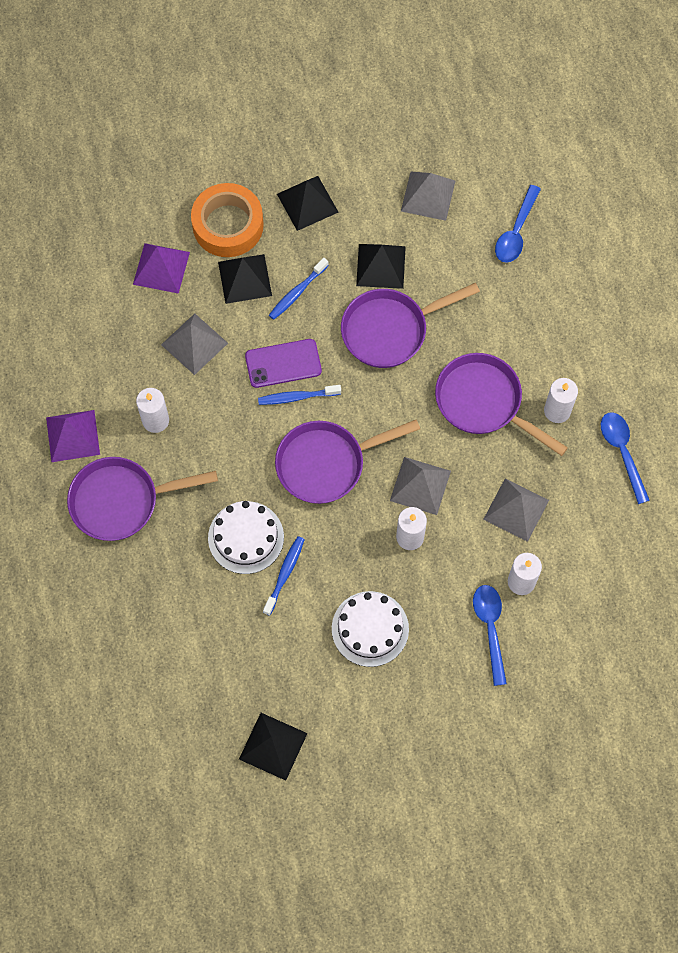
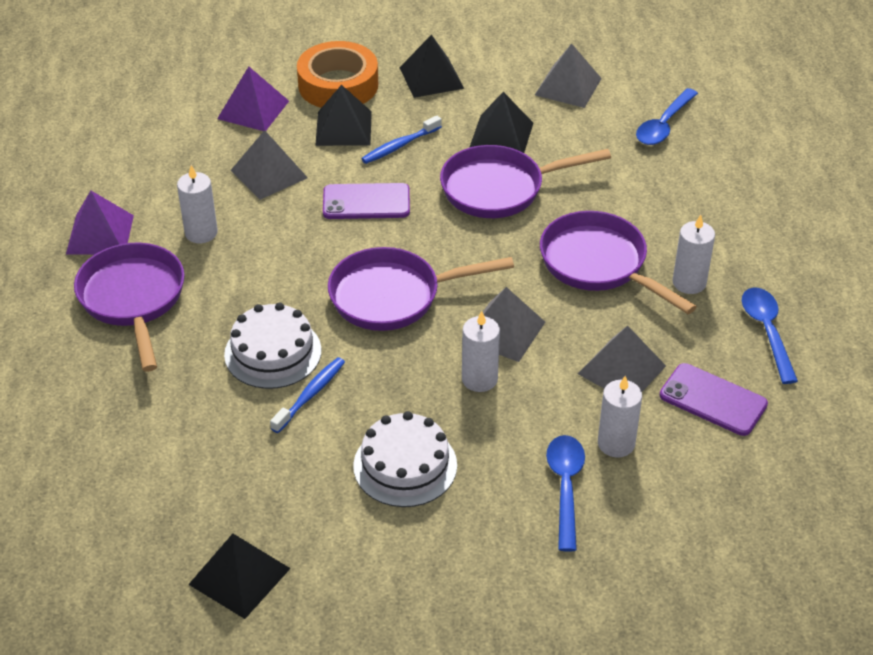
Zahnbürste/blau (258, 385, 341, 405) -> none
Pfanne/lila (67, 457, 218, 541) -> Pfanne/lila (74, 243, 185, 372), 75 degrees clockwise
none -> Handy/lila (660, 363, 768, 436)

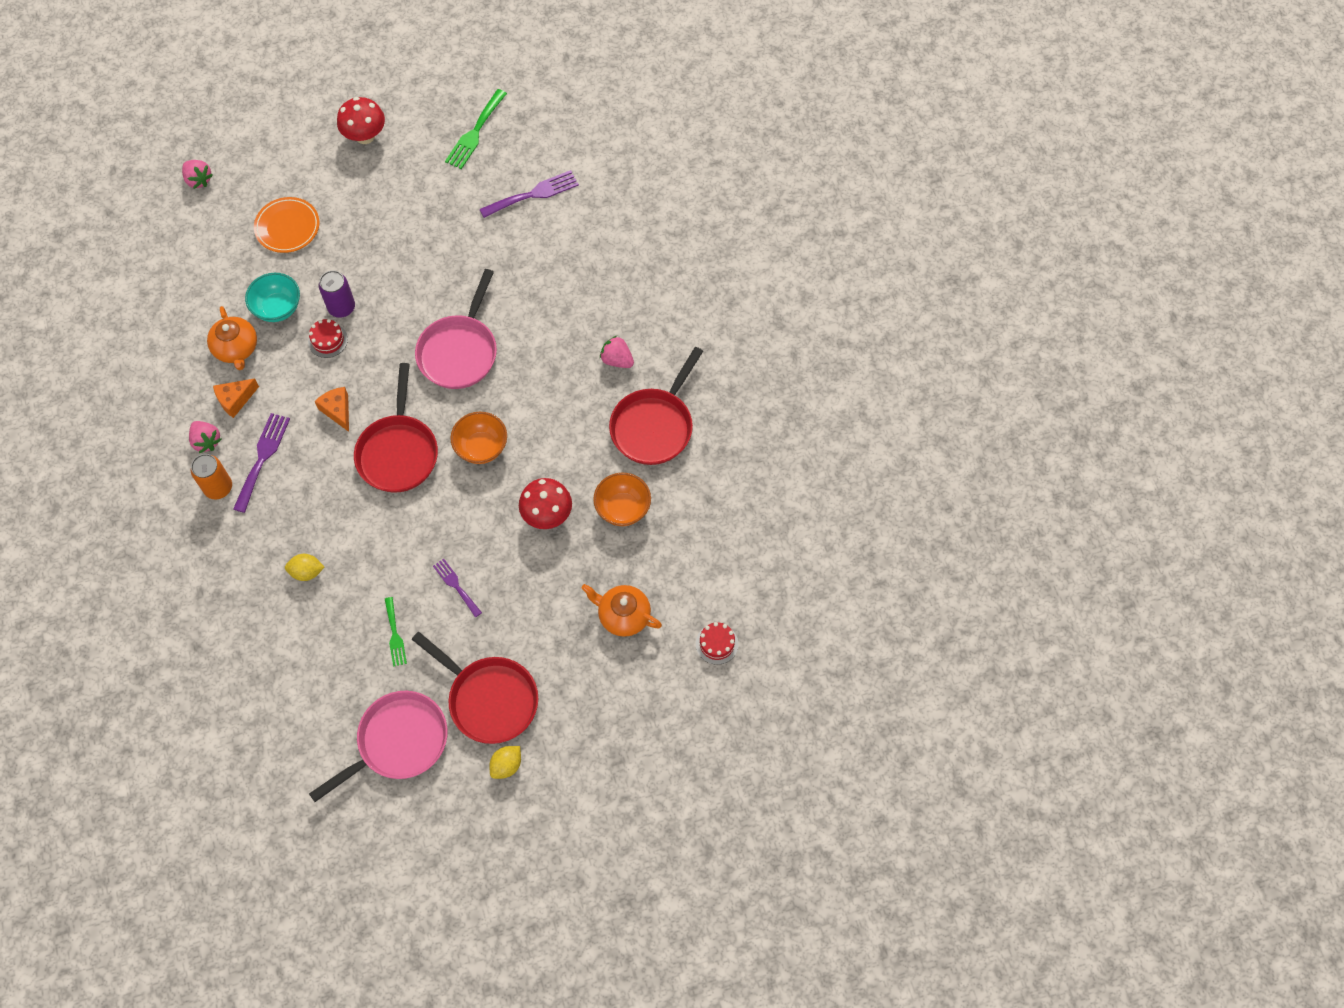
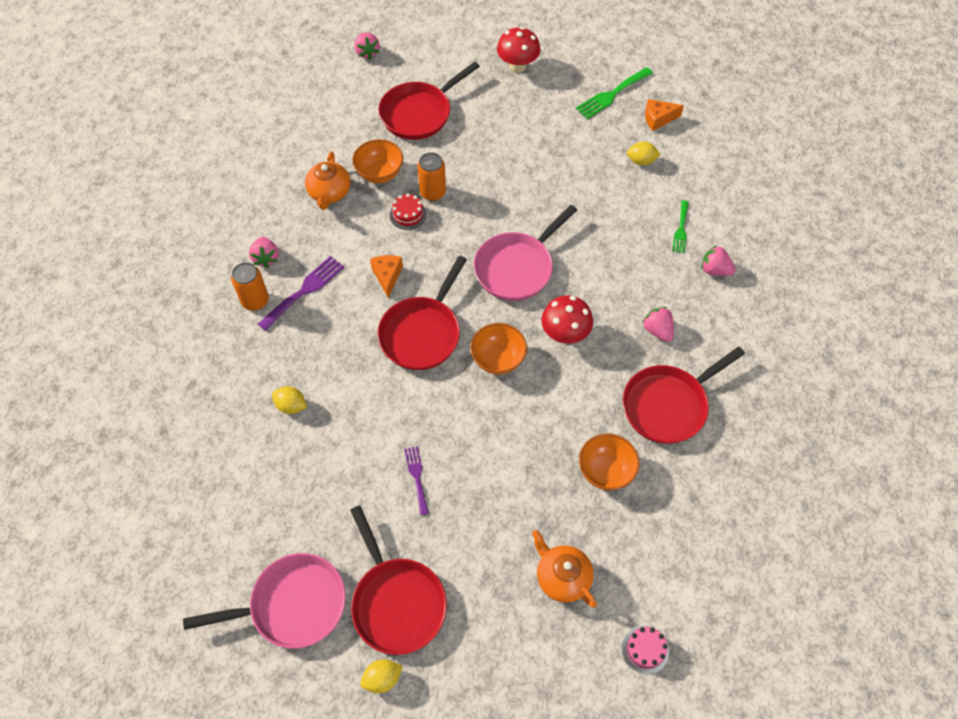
Gabel/lila (479, 170, 579, 218) -> Zitrone/gelb (627, 142, 661, 166)
Teller/orange (254, 197, 319, 253) -> Pfanne/rot (378, 62, 480, 140)
Dose/lila (319, 270, 355, 318) -> Dose/orange (417, 152, 446, 201)
Schüssel/türkis (245, 273, 300, 322) -> Schüssel/orange (353, 139, 403, 183)
Käse/orange (213, 378, 259, 418) -> Käse/orange (645, 99, 684, 131), moved
Pilz/rot (519, 478, 572, 529) -> Pilz/rot (542, 295, 593, 344), moved
Gabel/grün (385, 597, 407, 667) -> Gabel/grün (672, 200, 689, 253), moved
Kuchen/rot (696, 622, 738, 665) -> Kuchen/rosa (622, 626, 669, 674)
none -> Erdbeere/rosa (701, 245, 736, 276)

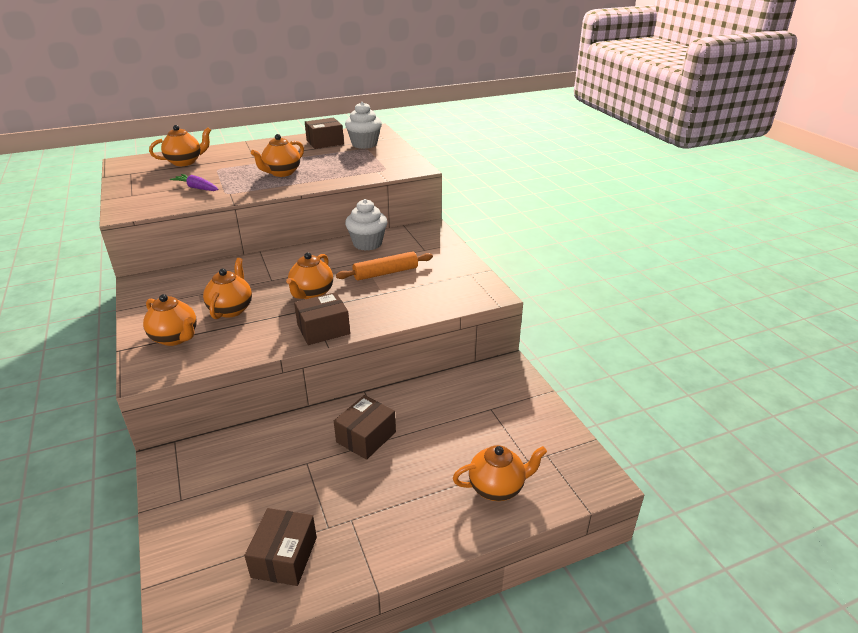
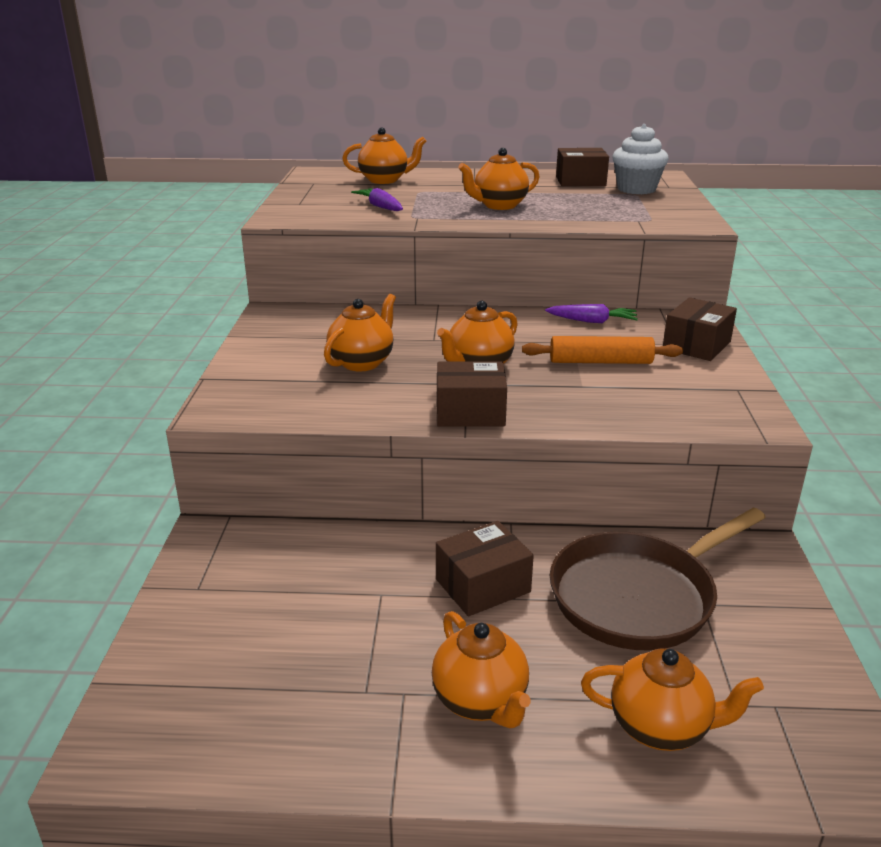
Muffin/weiß (345, 199, 387, 251) -> Karotte/lila (545, 304, 638, 323)
Teekanne/orange (143, 294, 197, 346) -> Teekanne/orange (432, 611, 531, 728), moved
Schachtel/braun (244, 508, 317, 586) -> Schachtel/braun (663, 297, 737, 361), moved
none -> Pfanne/braun (550, 508, 766, 650)

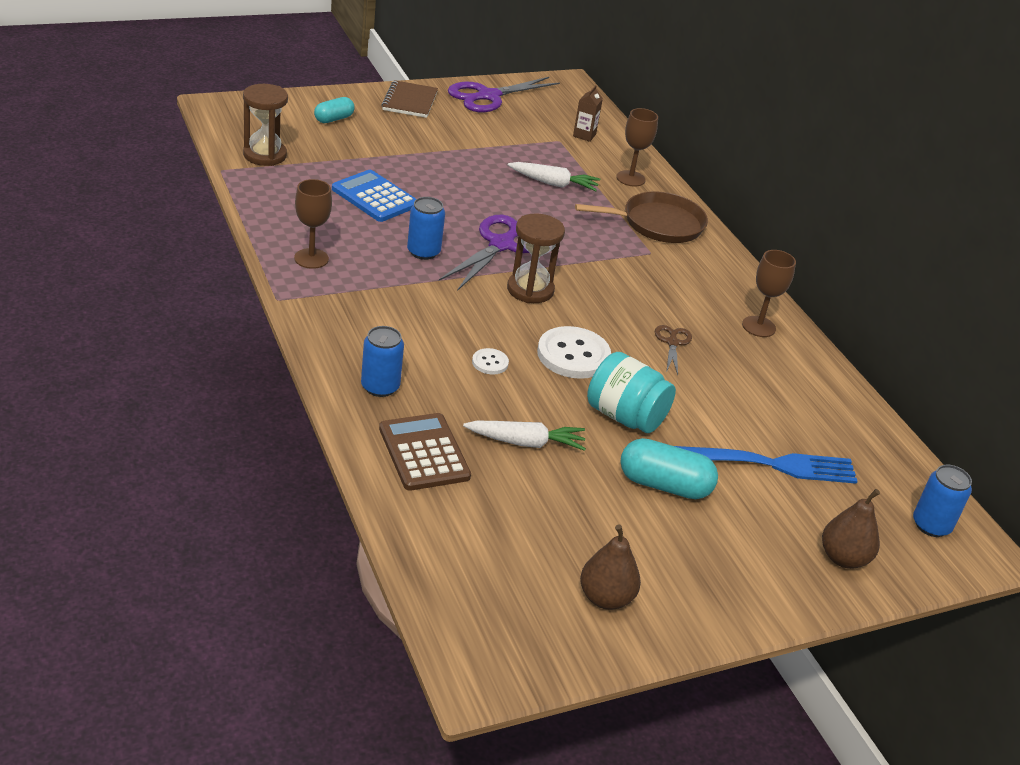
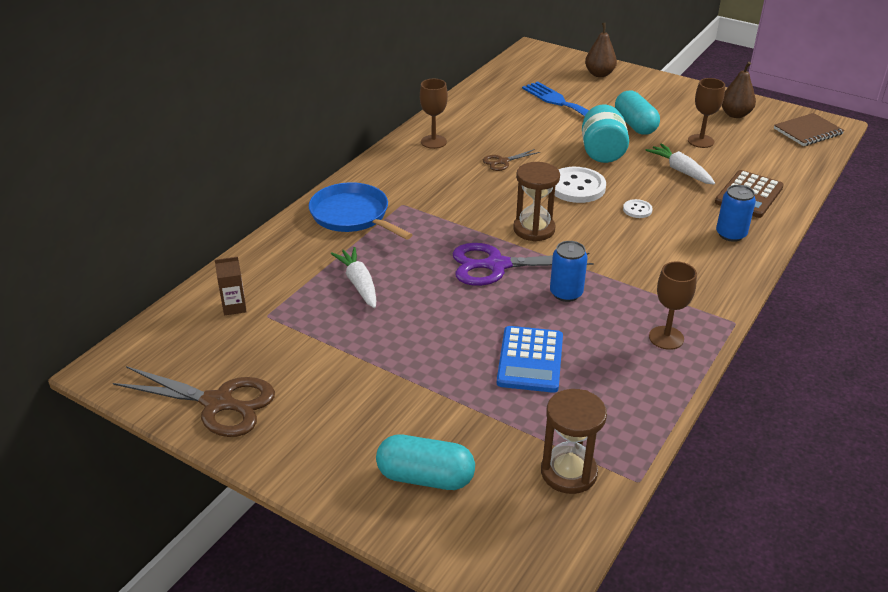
Schere/lila (448, 77, 560, 112) -> Schere/braun (113, 366, 275, 437)
Notizbuch/braun (382, 80, 438, 118) -> Notizbuch/braun (774, 113, 845, 146), moved
Kapsel/türkis (314, 97, 355, 123) -> Kapsel/türkis (376, 435, 475, 490), x1.60
Kelch/braun (616, 108, 658, 187) -> Kelch/braun (688, 78, 725, 148), moved
Pfanne/braun (575, 192, 708, 243) -> Pfanne/blau (309, 182, 412, 240)
Dose/blau (913, 465, 972, 537) -> none

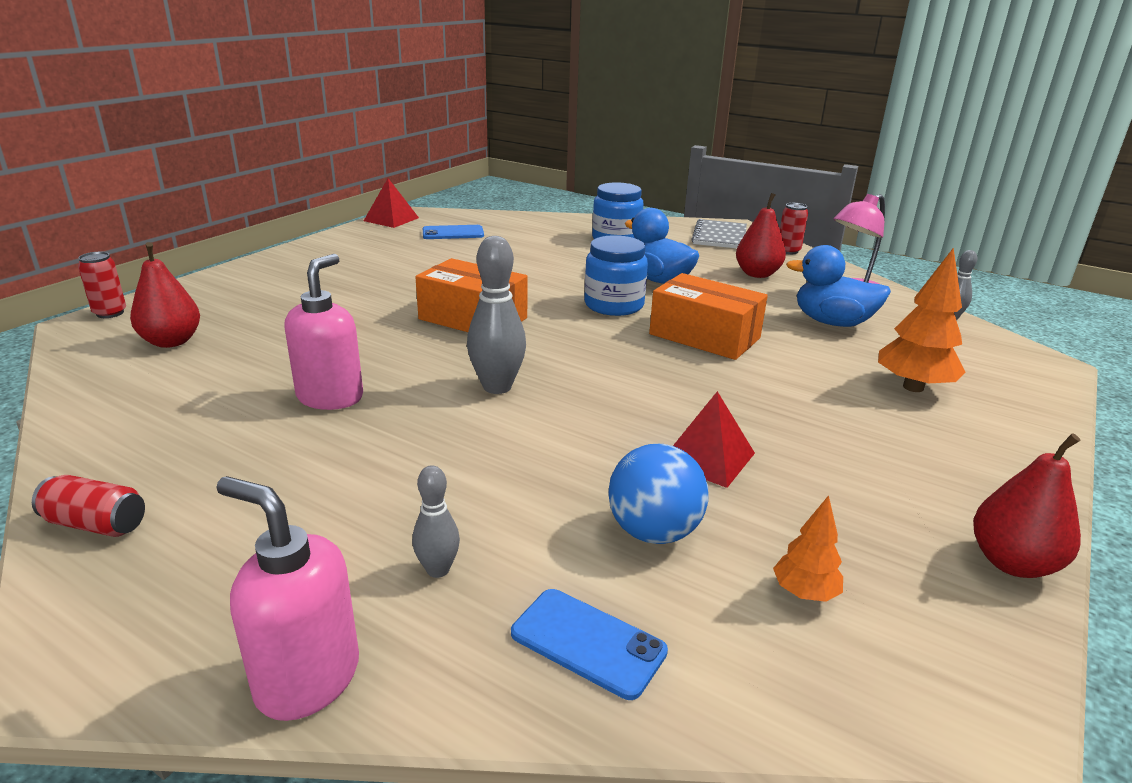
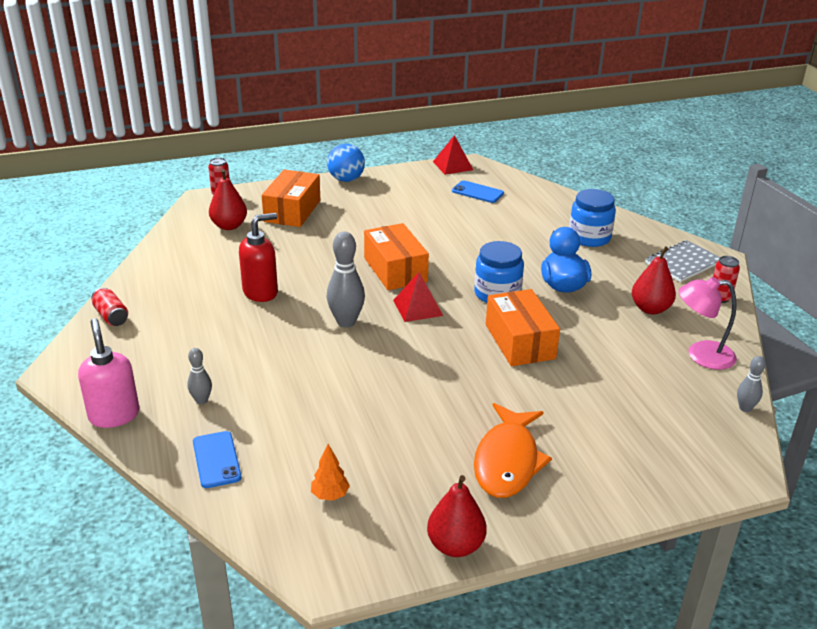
Ente/blau (786, 245, 891, 327) -> none
Baum/orange (878, 248, 965, 392) -> none
Seifenspender/rosa (284, 254, 363, 410) -> Seifenspender/rot (239, 213, 278, 302)
Pyramide/rot (673, 391, 755, 488) -> Pyramide/rot (393, 272, 443, 322), moved
Ball/blau (608, 444, 709, 544) -> Ball/blau (327, 144, 365, 182), moved
none -> Schachtel/orange (262, 169, 320, 227)
none -> Fisch/orange (474, 403, 552, 498)

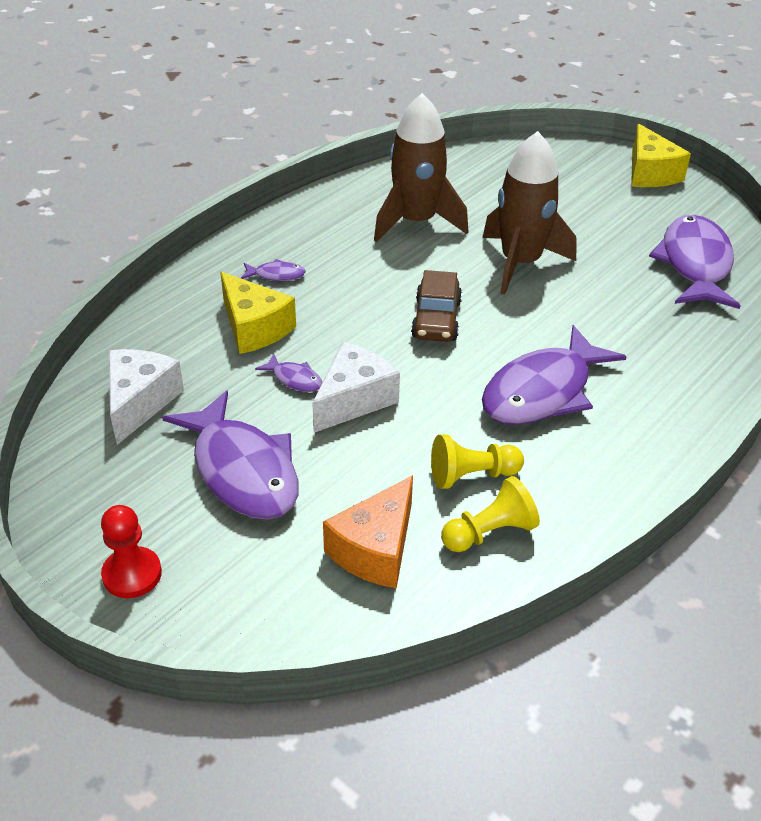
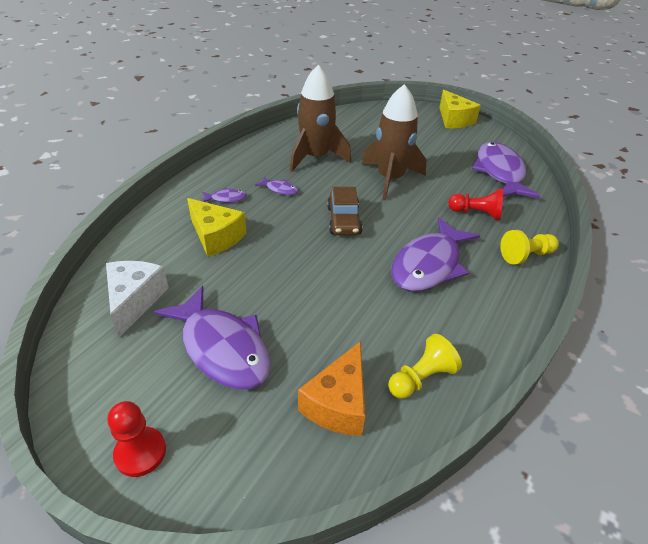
Käse/weiß (312, 342, 400, 433) -> none
Fisch/lila (255, 353, 322, 392) -> Fisch/lila (255, 176, 298, 195), moved
Bauer/gelb (431, 435, 524, 489) -> Bauer/gelb (500, 230, 559, 264), moved
none -> Bauer/rot (448, 189, 503, 220)

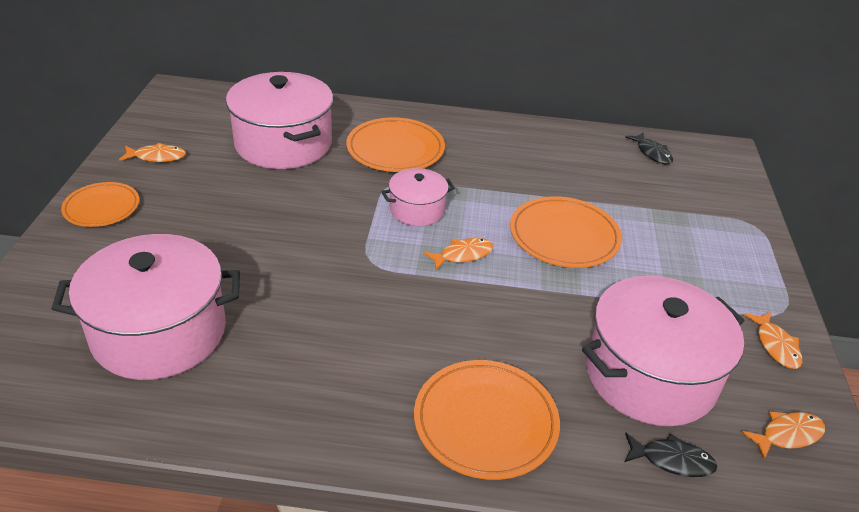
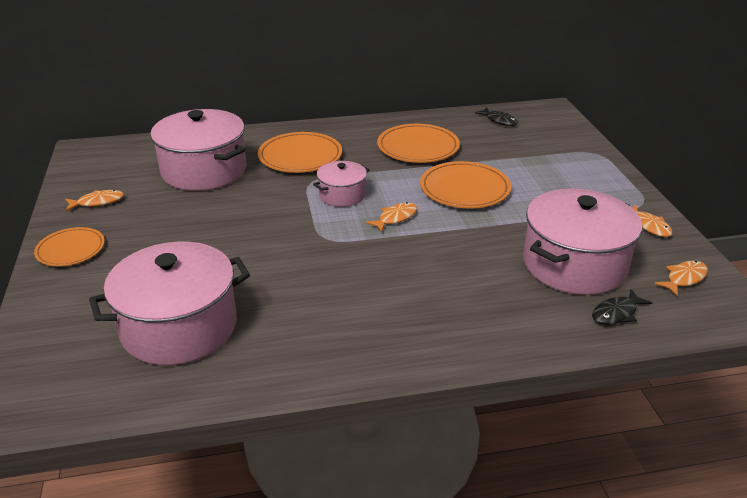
Teller/orange (414, 360, 560, 480) -> Teller/orange (377, 124, 460, 163), moved
Fisch/schwarz (624, 433, 717, 477) -> Fisch/schwarz (592, 289, 652, 325), 150 degrees clockwise

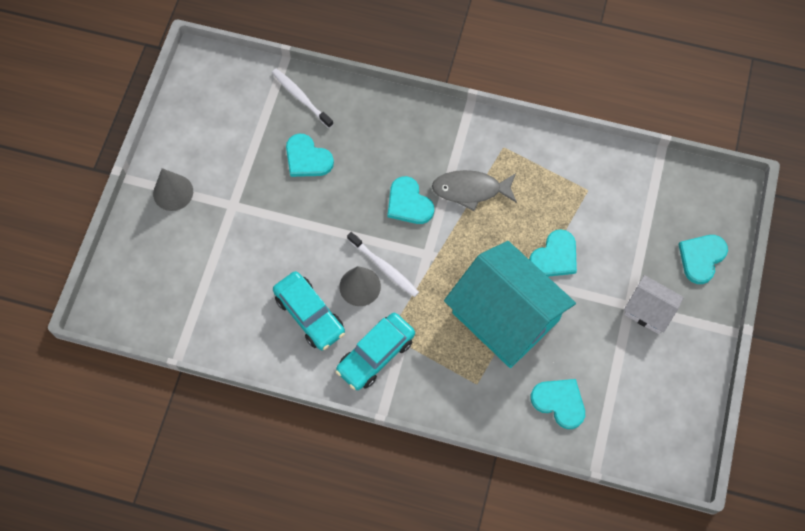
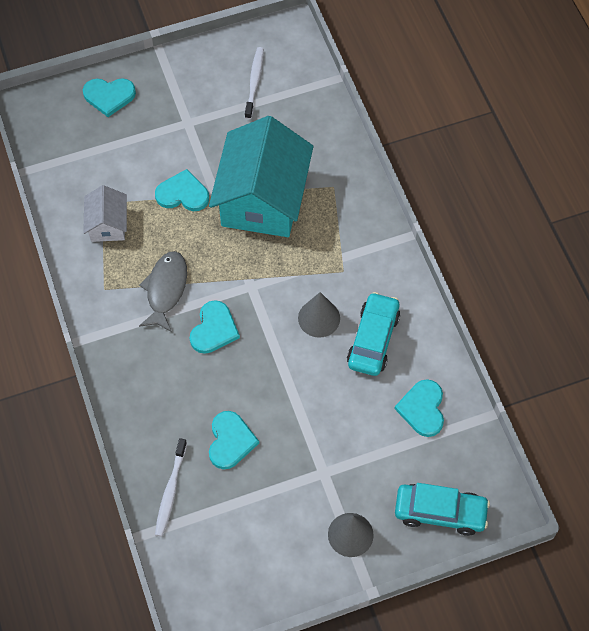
Fisch/grau (432, 170, 517, 211) -> Fisch/grau (139, 251, 187, 332), 135 degrees counterclockwise
Zahnbürste/weiß (347, 232, 419, 297) -> Zahnbürste/weiß (245, 47, 264, 119), moved
Haus/weiß (624, 275, 684, 334) -> Haus/weiß (83, 185, 127, 242), moved
Auto/türkis (335, 313, 415, 390) -> Auto/türkis (395, 483, 490, 536), moved
Herz/türkis (530, 379, 585, 429) -> Herz/türkis (394, 379, 444, 437), moved

